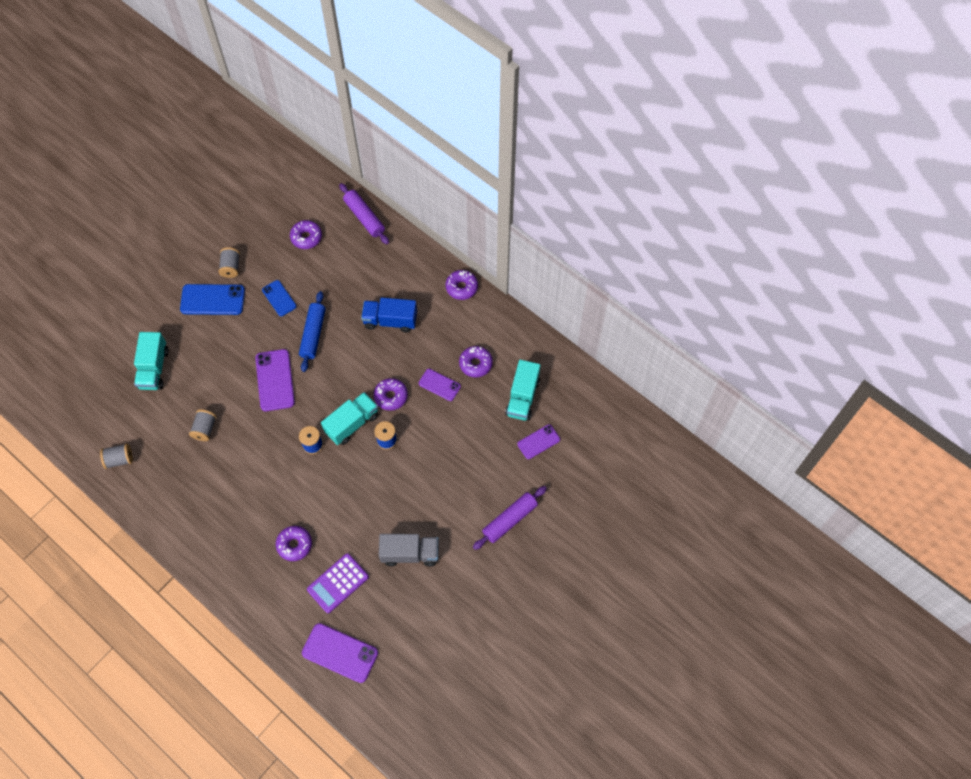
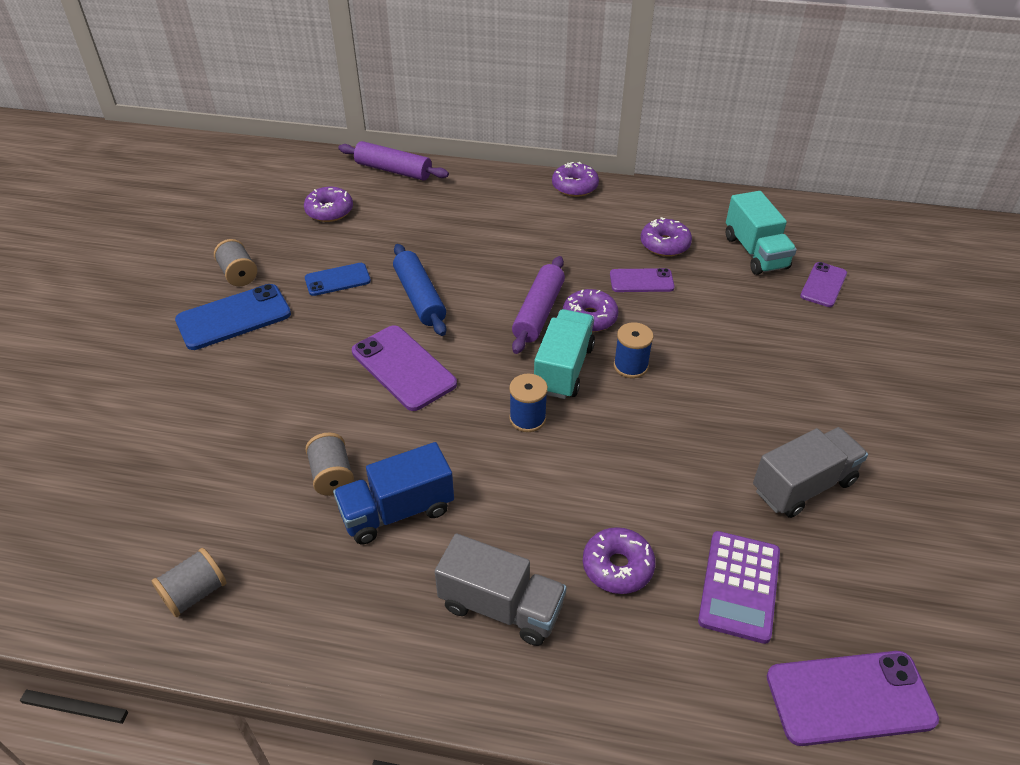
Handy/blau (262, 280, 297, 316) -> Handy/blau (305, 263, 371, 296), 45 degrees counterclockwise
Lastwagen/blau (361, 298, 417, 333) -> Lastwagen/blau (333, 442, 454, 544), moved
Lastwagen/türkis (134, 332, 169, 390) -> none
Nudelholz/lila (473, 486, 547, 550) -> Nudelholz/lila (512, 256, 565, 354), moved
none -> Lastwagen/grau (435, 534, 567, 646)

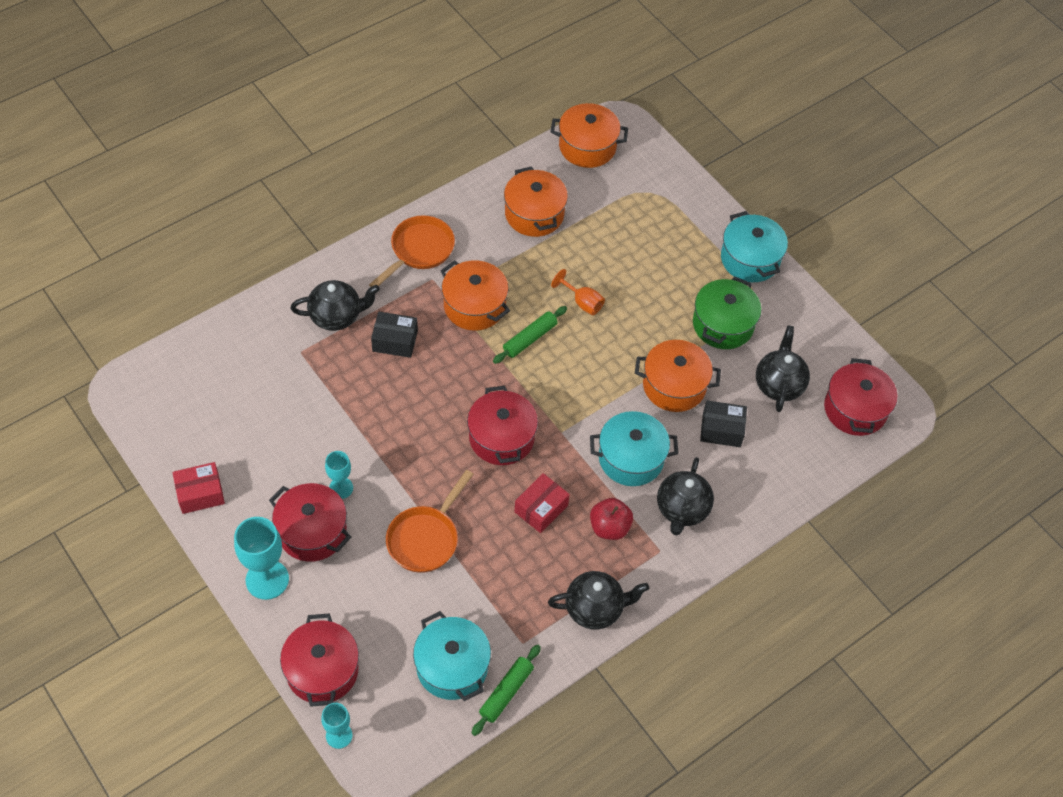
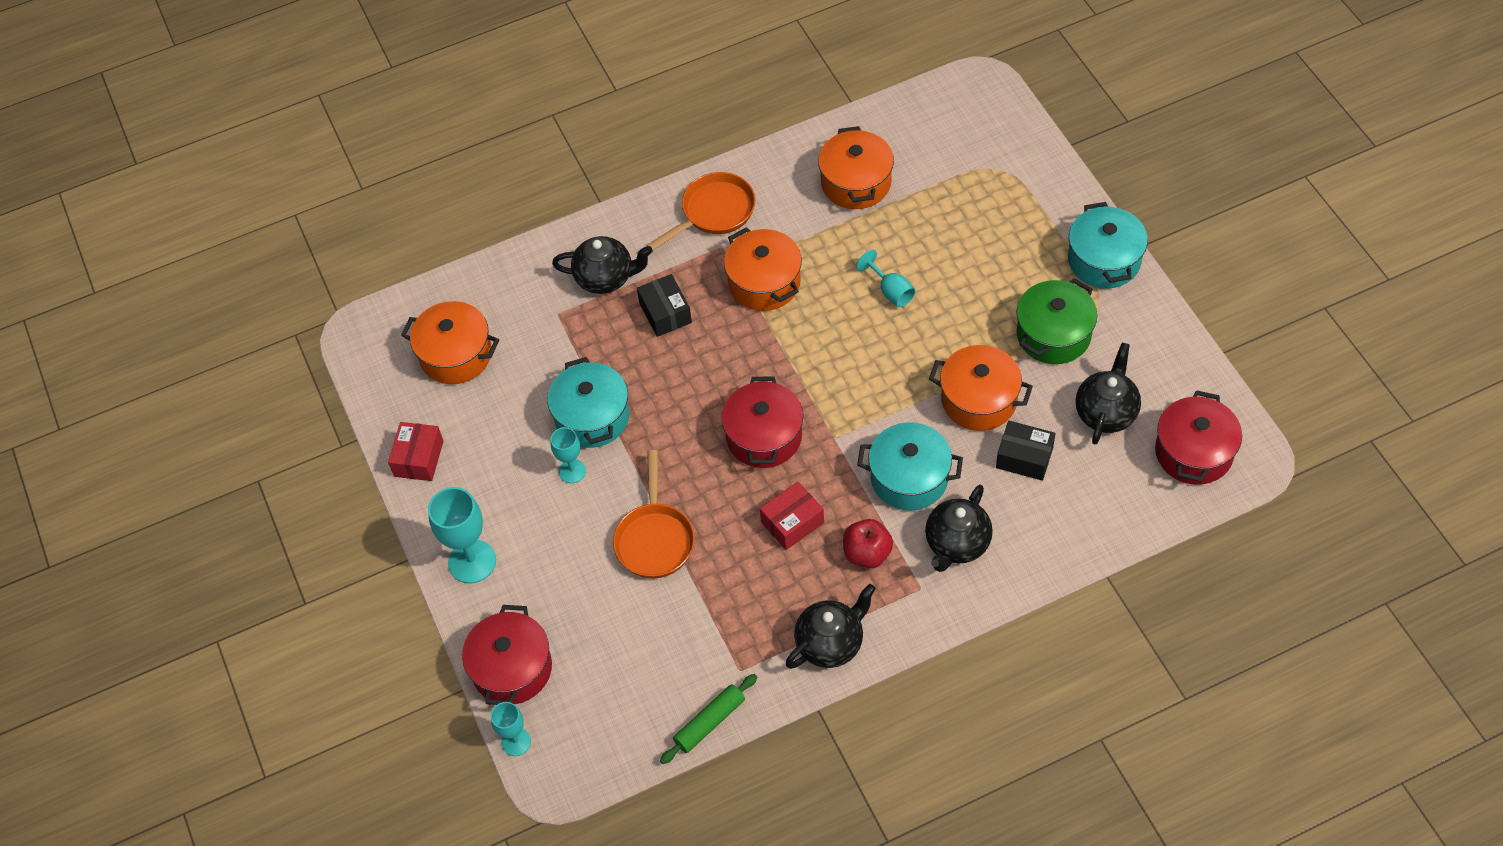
Kochtopf/orange (551, 103, 628, 168) -> Kochtopf/orange (401, 301, 499, 384), moved
Kelch/orange (551, 269, 605, 315) -> Kelch/türkis (856, 250, 915, 307)
Nudelholz/grün (493, 306, 567, 364) -> none
Schachtel/schwarz (371, 312, 418, 358) -> Schachtel/schwarz (637, 274, 692, 337), 45 degrees clockwise
Schachtel/rot (172, 462, 225, 514) -> Schachtel/rot (388, 422, 443, 481), 75 degrees counterclockwise
Pfanne/orange (386, 470, 473, 573) -> Pfanne/orange (613, 450, 695, 578), 45 degrees counterclockwise
Kochtopf/rot (269, 483, 351, 562) -> none
Teekanne/schwarz (548, 571, 649, 630) -> Teekanne/schwarz (786, 584, 876, 669), 45 degrees counterclockwise
Kochtopf/türkis (413, 611, 491, 701) -> Kochtopf/türkis (547, 357, 629, 448), moved

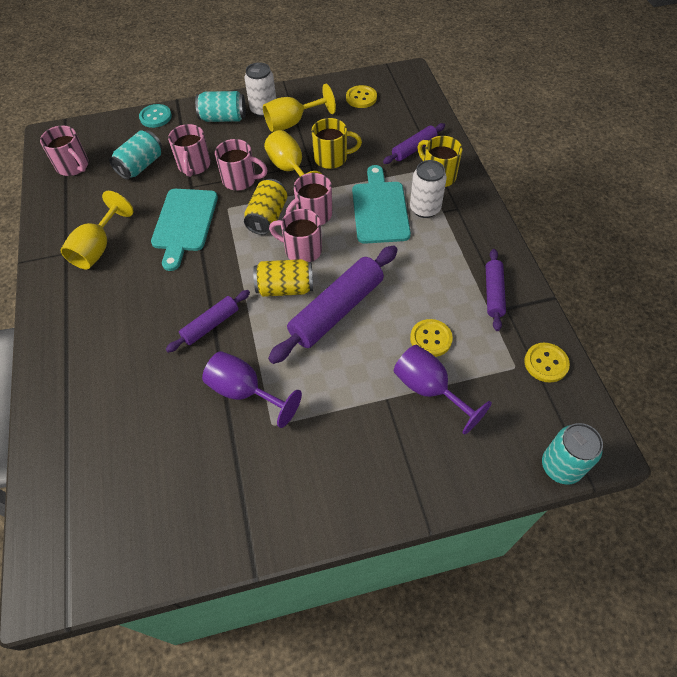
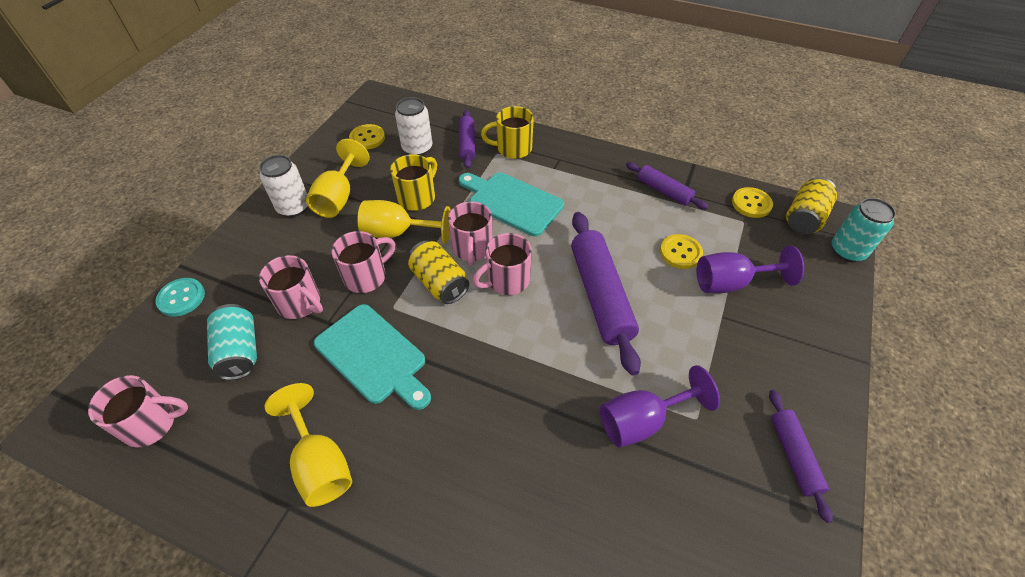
Dose/türkis (195, 91, 246, 122) -> none
Dose/weiß (410, 160, 447, 218) -> Dose/weiß (395, 97, 432, 156), moved
Dose/gelb (253, 259, 313, 297) -> Dose/gelb (786, 177, 837, 234), moved
Nudelholz/lila (166, 290, 250, 353) -> Nudelholz/lila (769, 390, 833, 523), moved

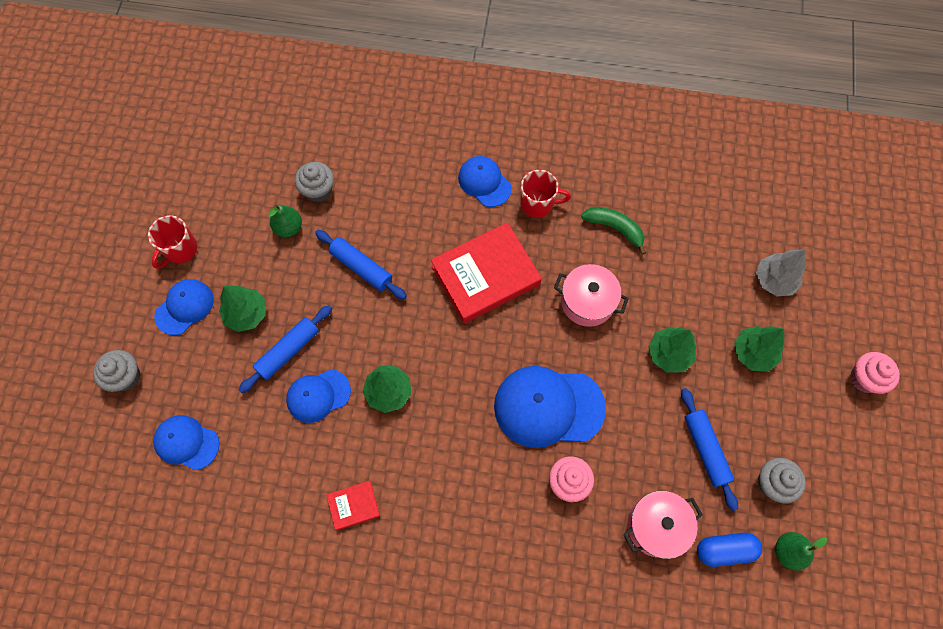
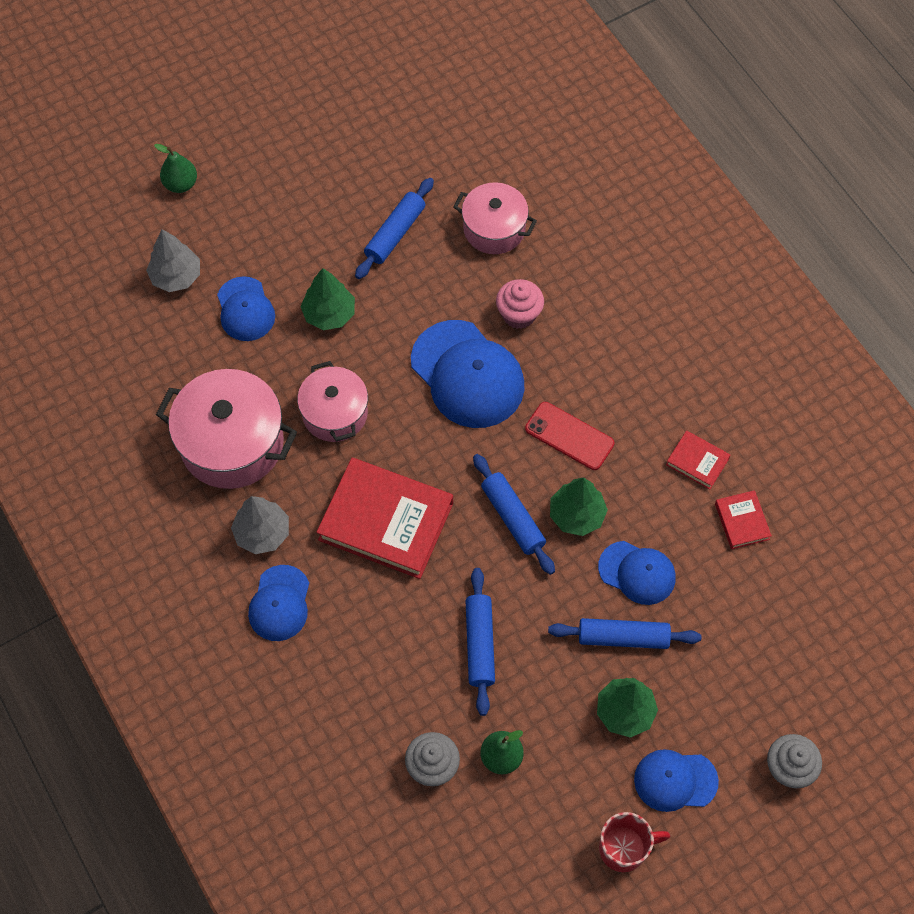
Tasse/rot (520, 170, 571, 218) -> Baum/grau (231, 496, 289, 554)
Banane/grün (581, 207, 646, 255) -> Kochtopf/rosa (156, 369, 297, 489)
Baum/grün (734, 326, 784, 372) -> none
Muffin/rosa (851, 352, 900, 394) -> none
Kappe/blau (153, 415, 219, 470) -> Kappe/blau (217, 276, 275, 341), moved
Muffin/grau (758, 458, 806, 503) -> none
Kapsel/blau (697, 532, 762, 567) -> none
Birne/grün (775, 532, 827, 570) -> Birne/grün (154, 144, 197, 193), moved
none -> Handy/rot (525, 402, 615, 470)
none -> Nudelholz/blau (473, 454, 555, 575)
none -> Buch/rot (715, 490, 772, 549)

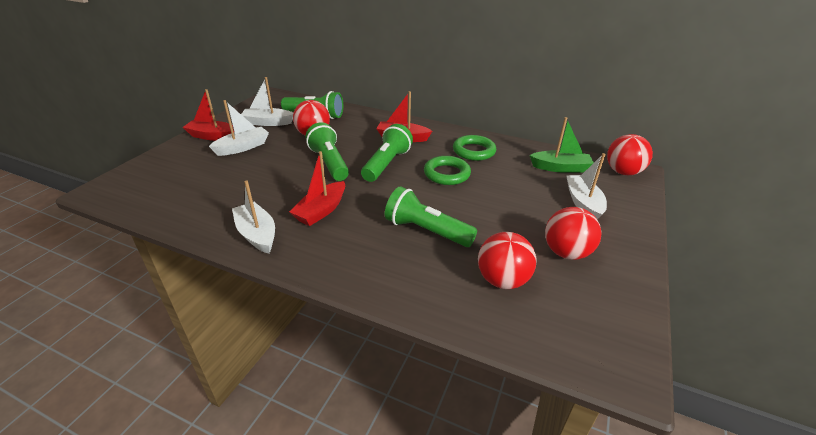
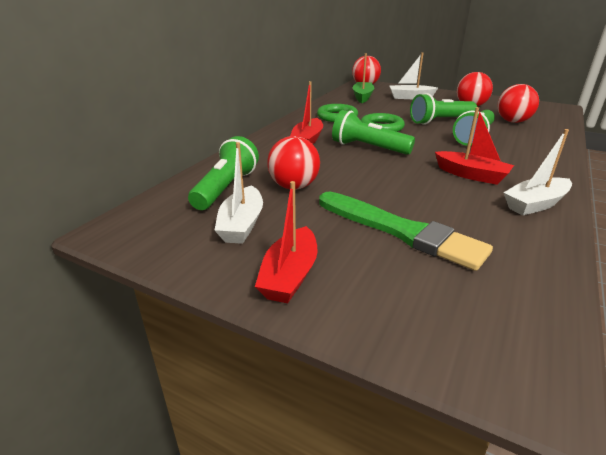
Boot/weiß (209, 100, 269, 156) -> none
Taschenlampe/grün (306, 122, 349, 181) -> Taschenlampe/grün (410, 93, 477, 125), moved
none -> Pinsel/grün (319, 192, 493, 271)

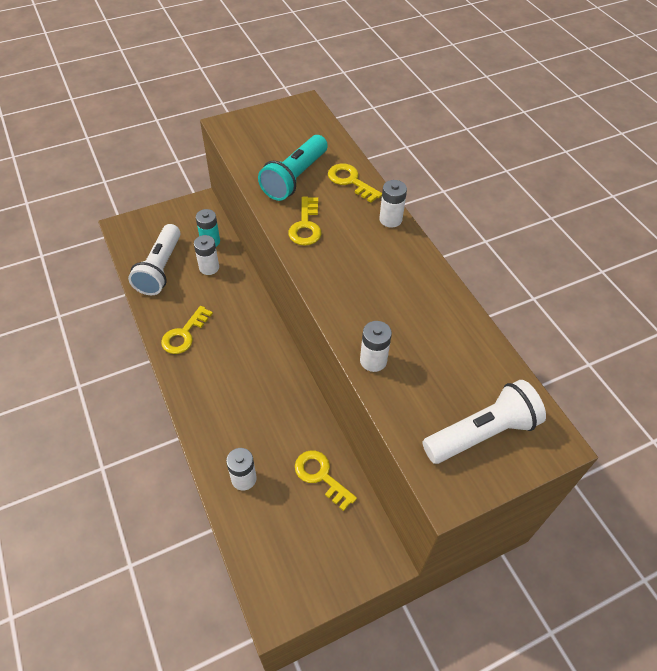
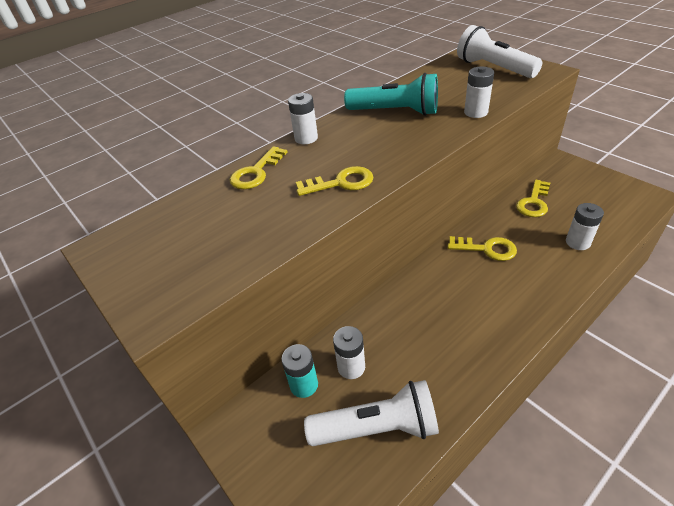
Taschenlampe/türkis (258, 135, 328, 201) -> Taschenlampe/türkis (344, 73, 438, 116), moved
Schlüssel/gelb (161, 306, 213, 354) -> Schlüssel/gelb (448, 236, 517, 261), moved

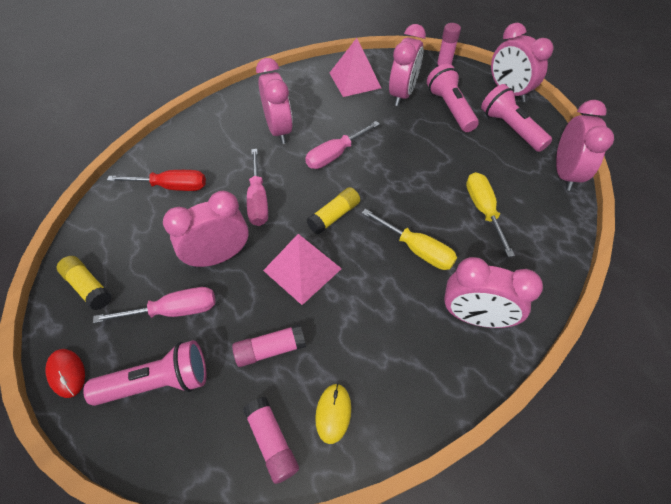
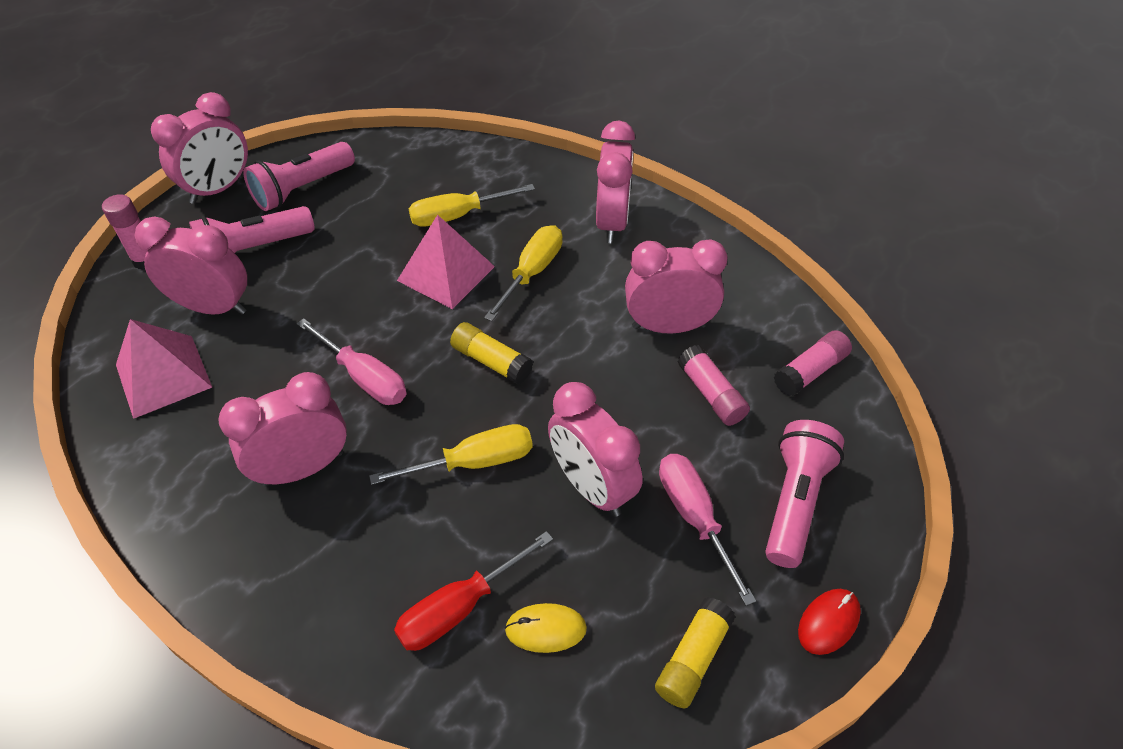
Wecker/rosa (556, 100, 614, 191) -> Wecker/rosa (625, 239, 727, 334), moved
Schraubenzieher/rosa (247, 149, 268, 226) -> Schraubenzieher/gelb (369, 424, 533, 485)
Schraubenzieher/rot (107, 170, 206, 191) -> Schraubenzieher/rot (394, 531, 553, 651), 120 degrees counterclockwise
Pyramide/rosa (263, 234, 342, 305) -> Pyramide/rosa (397, 214, 495, 309), moved
Taschenlampe/rosa (83, 340, 207, 406) -> Taschenlampe/rosa (765, 420, 844, 568), 45 degrees clockwise
Computermaus/gelb (315, 383, 351, 444) -> Computermaus/gelb (505, 603, 587, 653), moved

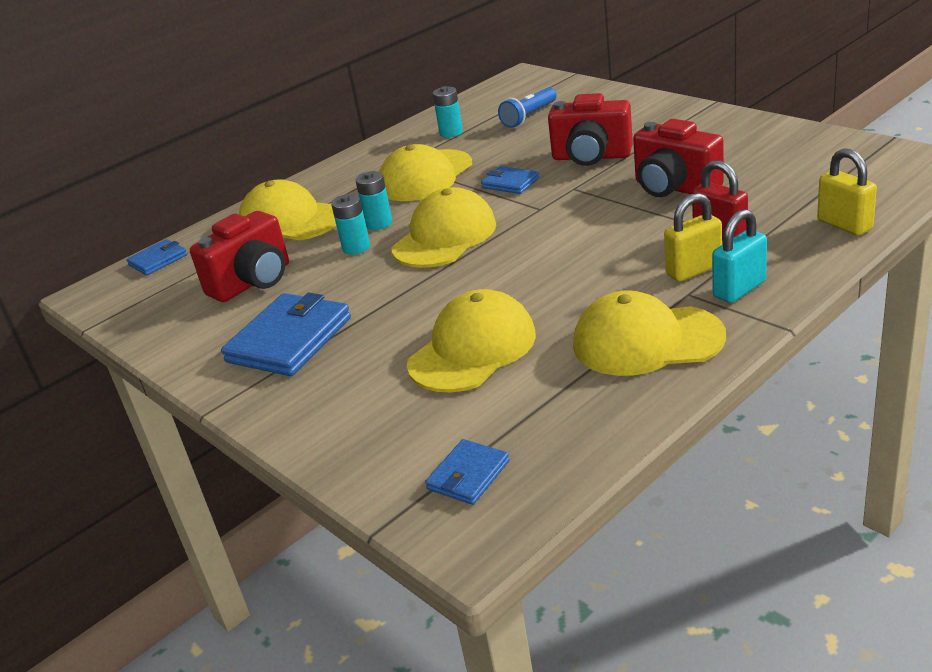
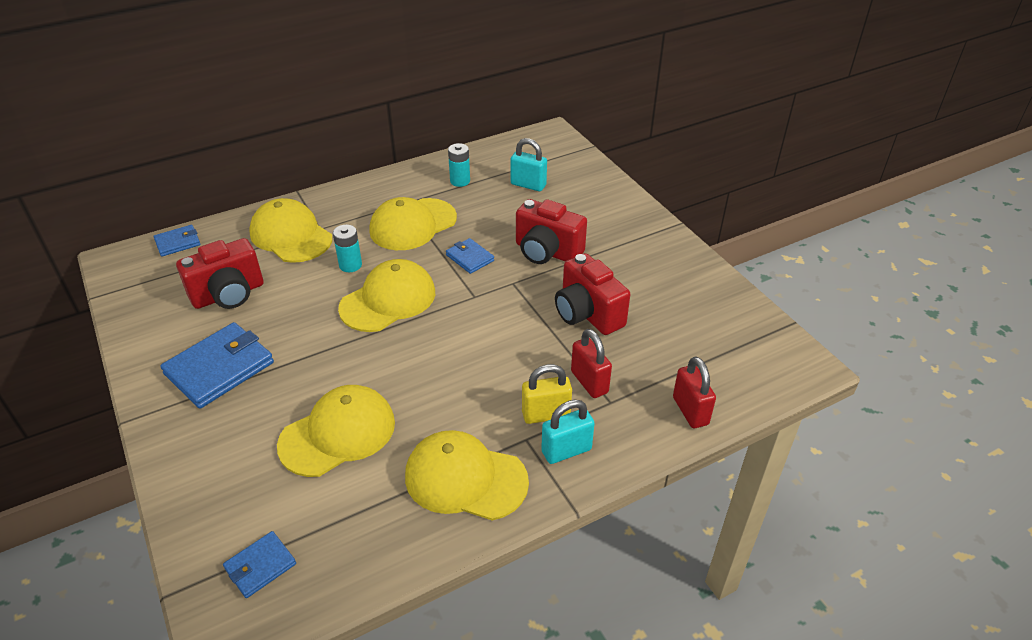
Taschenlampe/blau (498, 87, 557, 128) -> Vorhängeschloss/türkis (510, 138, 547, 191)
Vorhängeschloss/gelb (817, 148, 877, 236) -> Vorhängeschloss/rot (673, 357, 716, 428)
Batterie/türkis (331, 194, 370, 255) -> none

